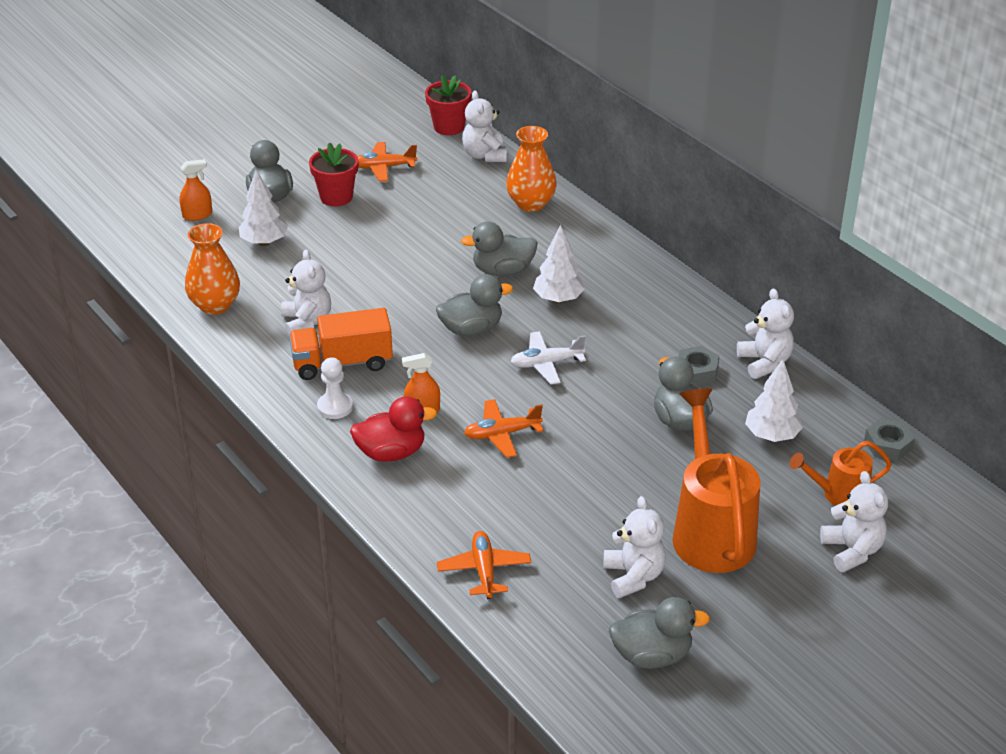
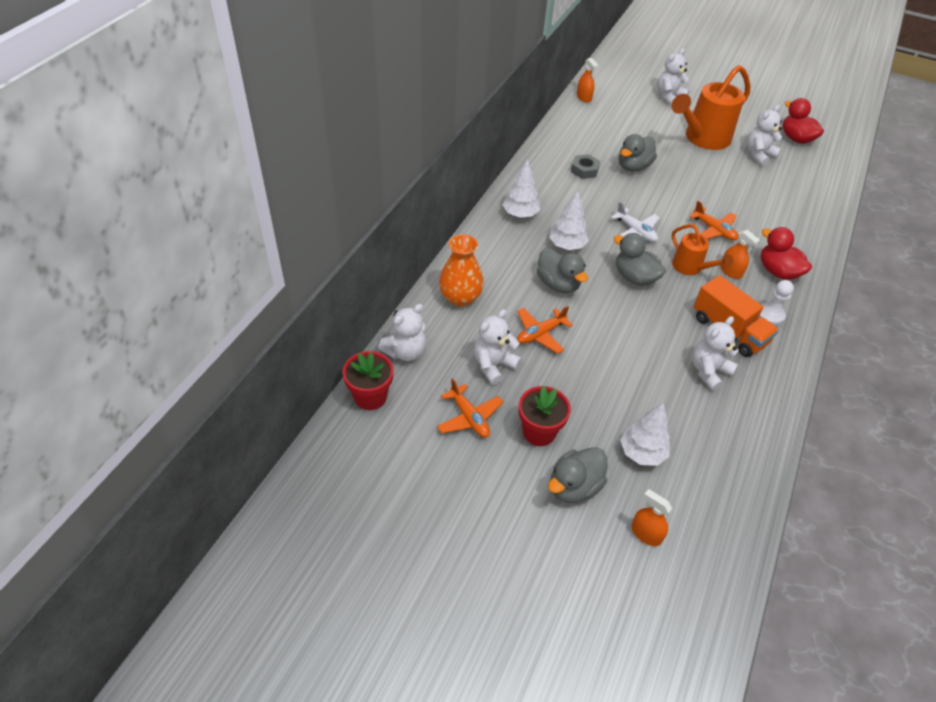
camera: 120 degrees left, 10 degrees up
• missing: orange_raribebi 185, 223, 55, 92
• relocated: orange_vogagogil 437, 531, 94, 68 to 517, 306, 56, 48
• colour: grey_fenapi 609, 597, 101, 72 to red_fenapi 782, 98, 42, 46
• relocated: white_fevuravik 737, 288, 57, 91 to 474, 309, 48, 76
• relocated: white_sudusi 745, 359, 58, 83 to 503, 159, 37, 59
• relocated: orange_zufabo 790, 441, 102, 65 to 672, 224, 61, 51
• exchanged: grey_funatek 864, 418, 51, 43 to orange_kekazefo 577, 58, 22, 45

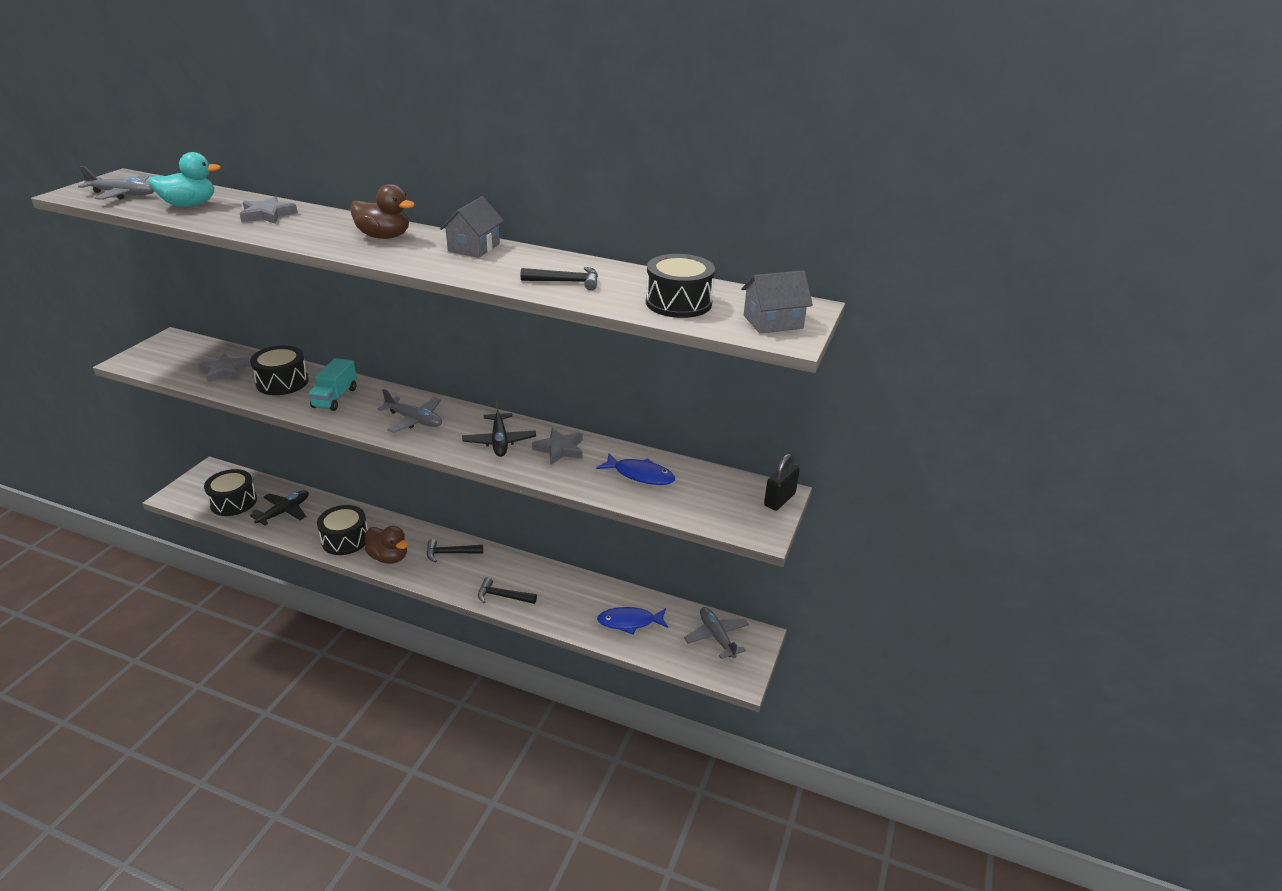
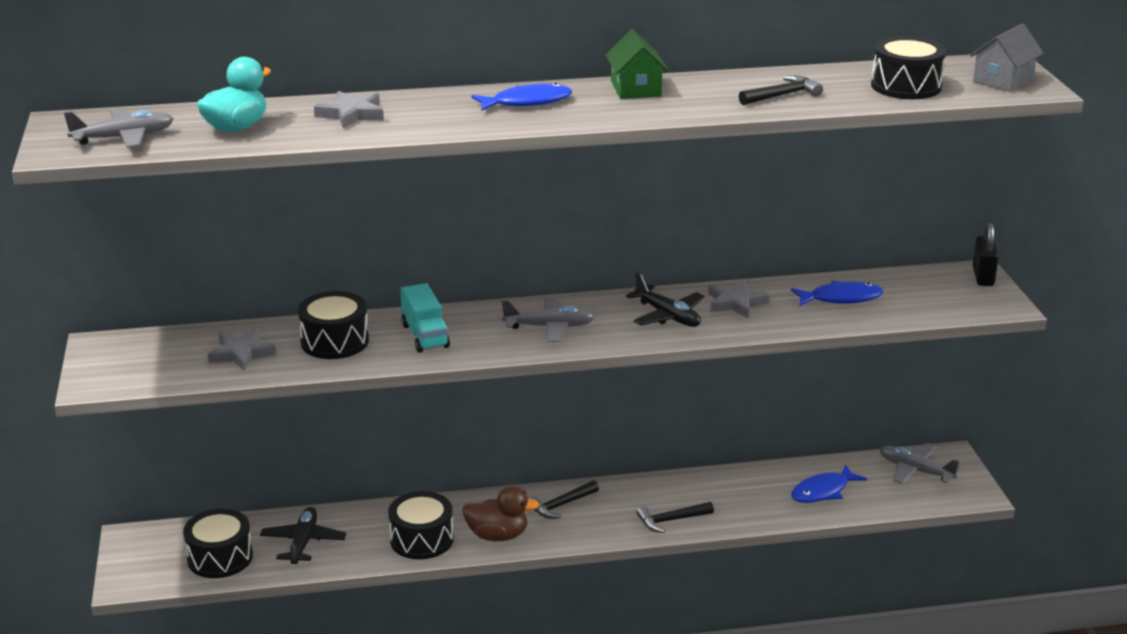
camera: 30 degrees left, 5 degrees down
• exchanged: brown_fenapi 350, 184, 65, 55 to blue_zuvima 472, 83, 100, 28
• colour: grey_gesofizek 440, 196, 64, 62 to green_gesofizek 605, 29, 64, 70

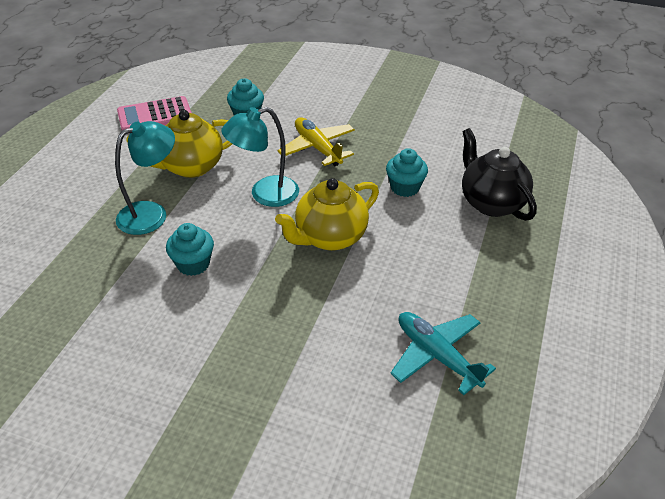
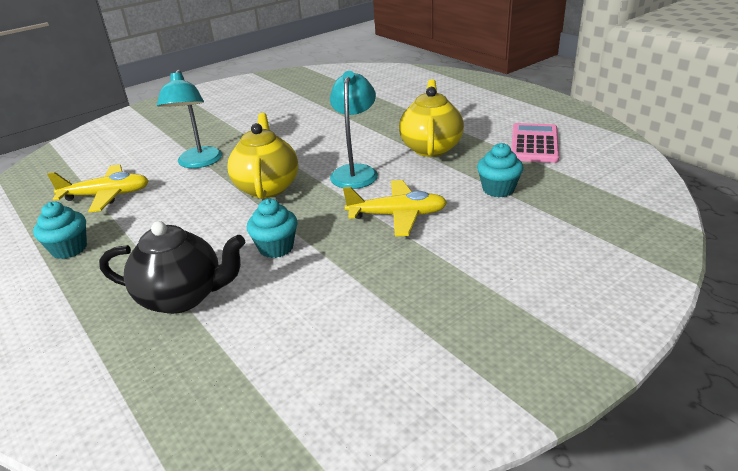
camera: 125 degrees right, 10 degrees down
• relocated: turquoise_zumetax 115, 121, 60, 114 to 157, 69, 65, 99
• relocated: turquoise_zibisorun 166, 223, 48, 53 to 33, 202, 54, 57
• colour: turquoise_vogagogil 390, 312, 106, 83 to yellow_vogagogil 47, 165, 102, 47

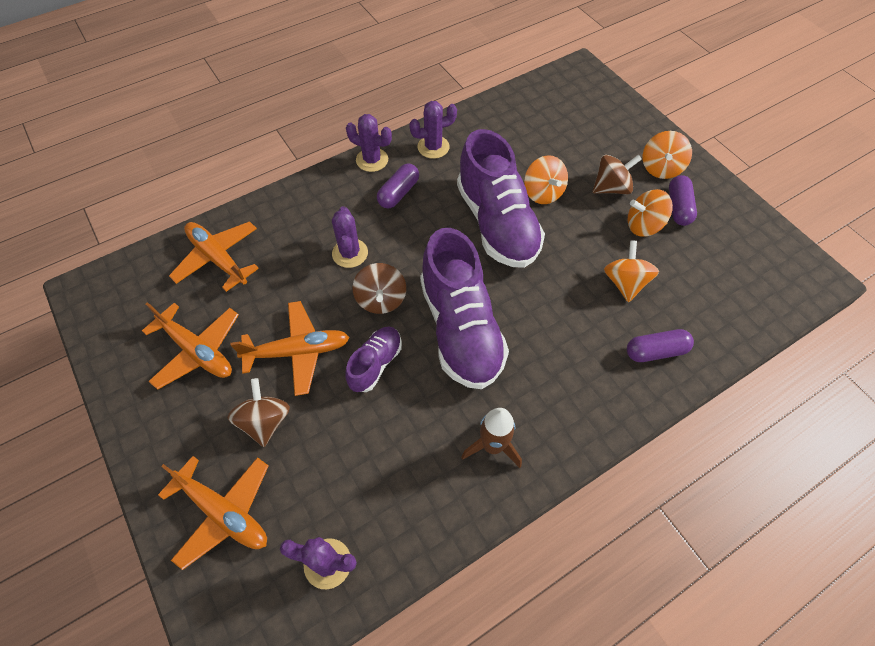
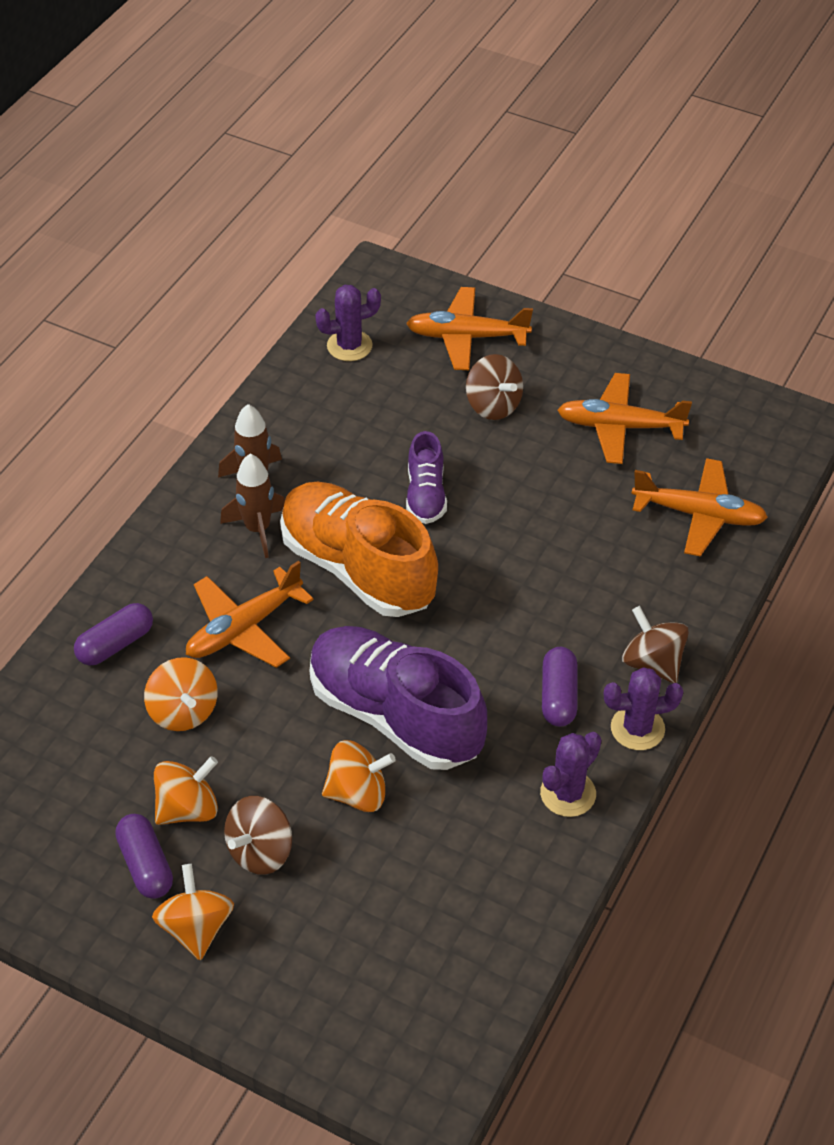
camera: 150 degrees right, 10 degrees down
• relocated: orange_vogagogil 231, 301, 118, 95 to 186, 561, 128, 107
• missing: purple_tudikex 332, 206, 36, 62
• relocated: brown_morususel 353, 263, 53, 51 to 622, 606, 67, 77
• colour: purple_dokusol 420, 228, 89, 161 to orange_dokusol 280, 482, 158, 135
• spun: orange_morususel 524, 155, 44, 49 = 322, 740, 74, 72 135 degrees clockwise
• appeared: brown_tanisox 220, 454, 65, 104

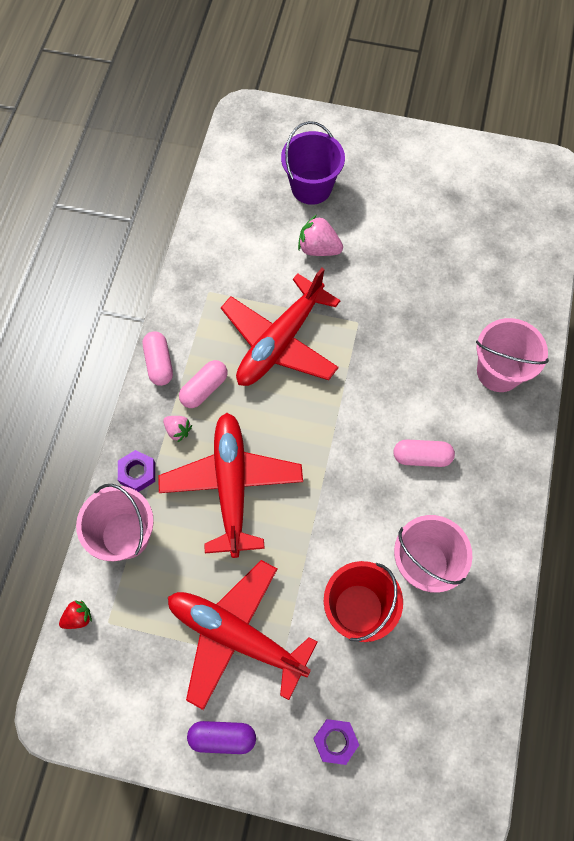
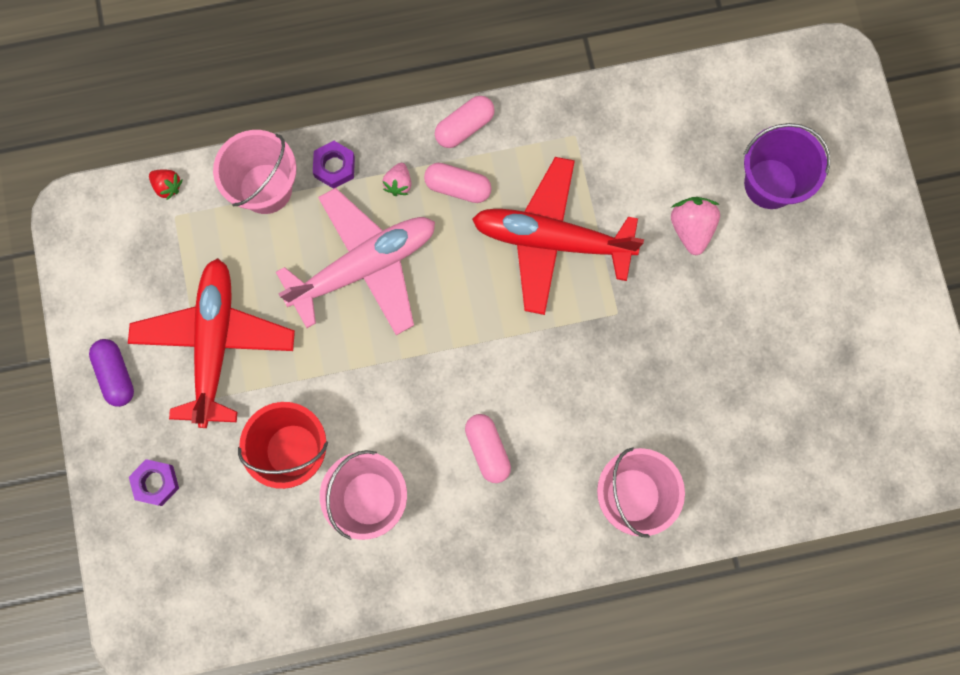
camera: 65 degrees right, 10 degrees up
• colour: red_vogagogil 158, 413, 145, 145 to pink_vogagogil 276, 188, 159, 147

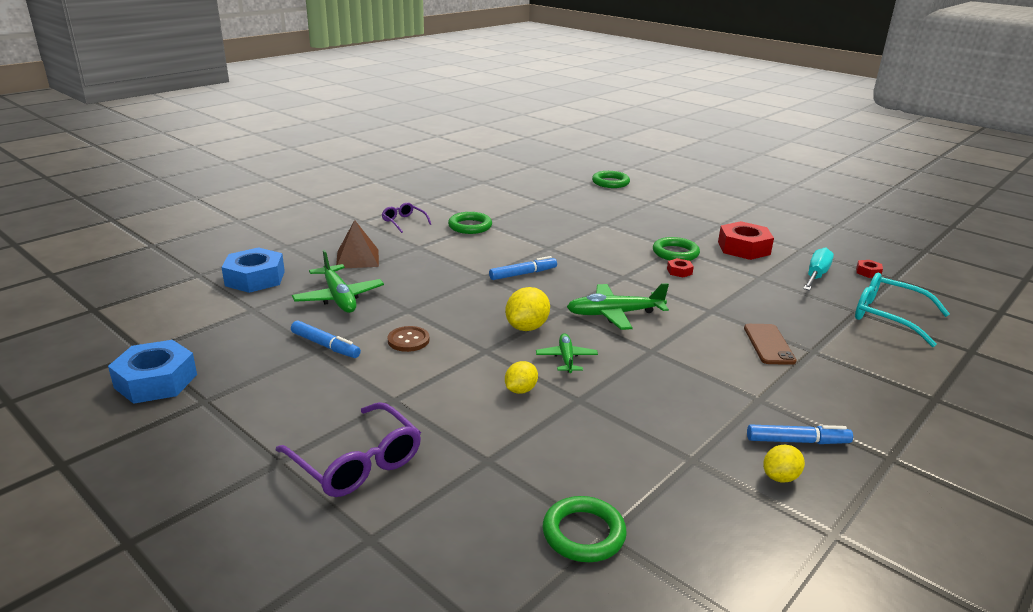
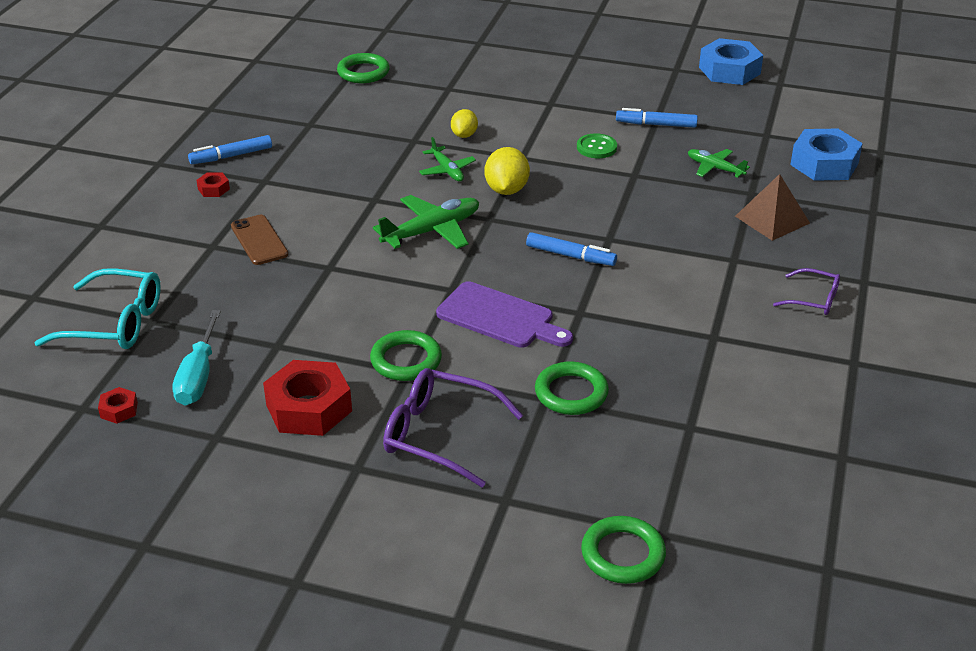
camera: 155 degrees right, 10 degrees up
• relocated: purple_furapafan 276, 402, 145, 95 to 383, 368, 141, 120
• size: green_vogagogil 292, 250, 92, 63 = 688, 149, 62, 29 x0.61
• colour: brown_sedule 387, 326, 43, 26 to green_sedule 577, 133, 40, 25
• relocated: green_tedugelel 448, 212, 44, 22 to 535, 361, 74, 54
• spun: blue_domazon 489, 256, 68, 24 = 526, 232, 91, 34 105 degrees counterclockwise
• relocated: red_funatek 667, 258, 27, 20 to 196, 173, 34, 24
• missing: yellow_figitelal 763, 445, 42, 38
• appeared: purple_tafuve 436, 281, 137, 67

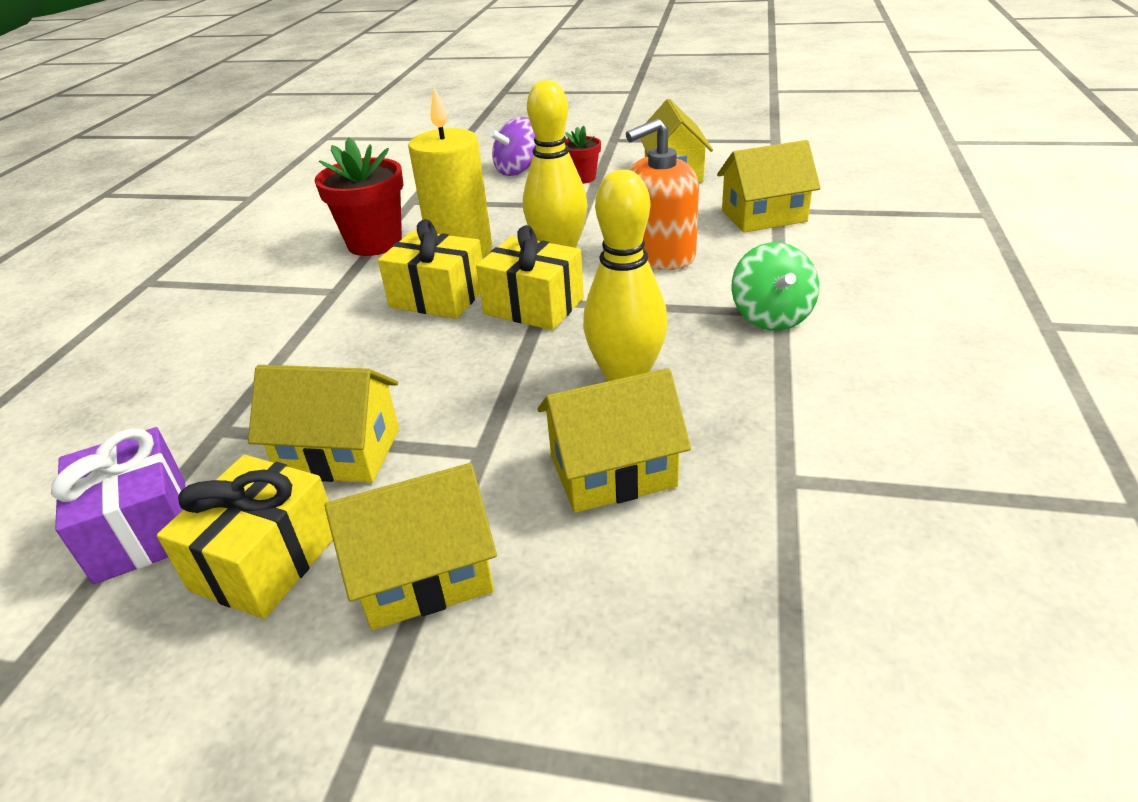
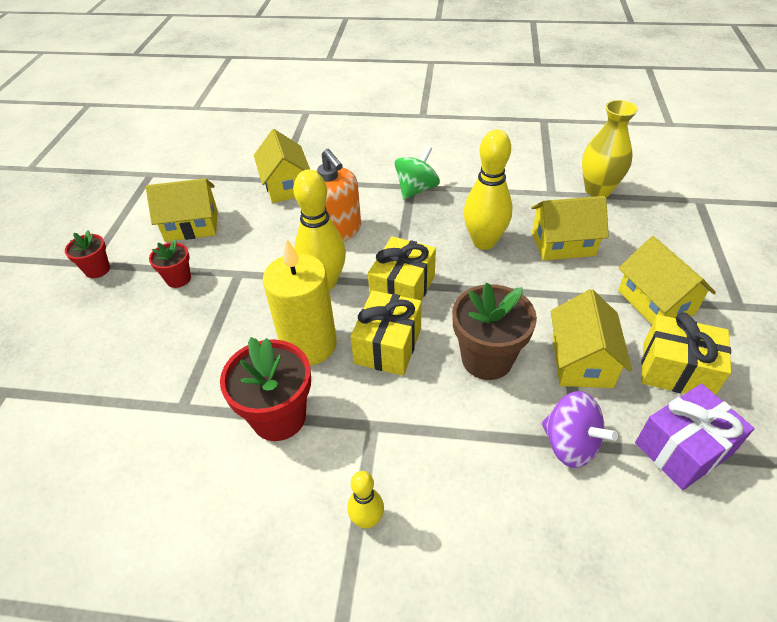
camera: 95 degrees left, 10 degrees up
• relocated: purple_morususel 489, 117, 47, 59 to 541, 391, 77, 77
• spun: yellow_gesofizek 537, 368, 154, 145 = 531, 196, 78, 65 75 degrees counterclockwise
• spun: green_morususel 732, 242, 87, 89 = 395, 146, 45, 54 45 degrees counterclockwise
• appeared: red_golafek 65, 230, 45, 48
• appeared: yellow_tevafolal 347, 471, 37, 58
• appeared: brown_golafek 452, 283, 85, 97
• appeared: yellow_raribebi 582, 100, 56, 97

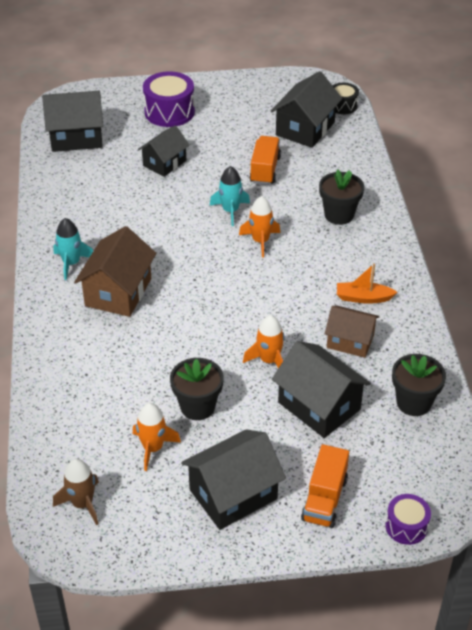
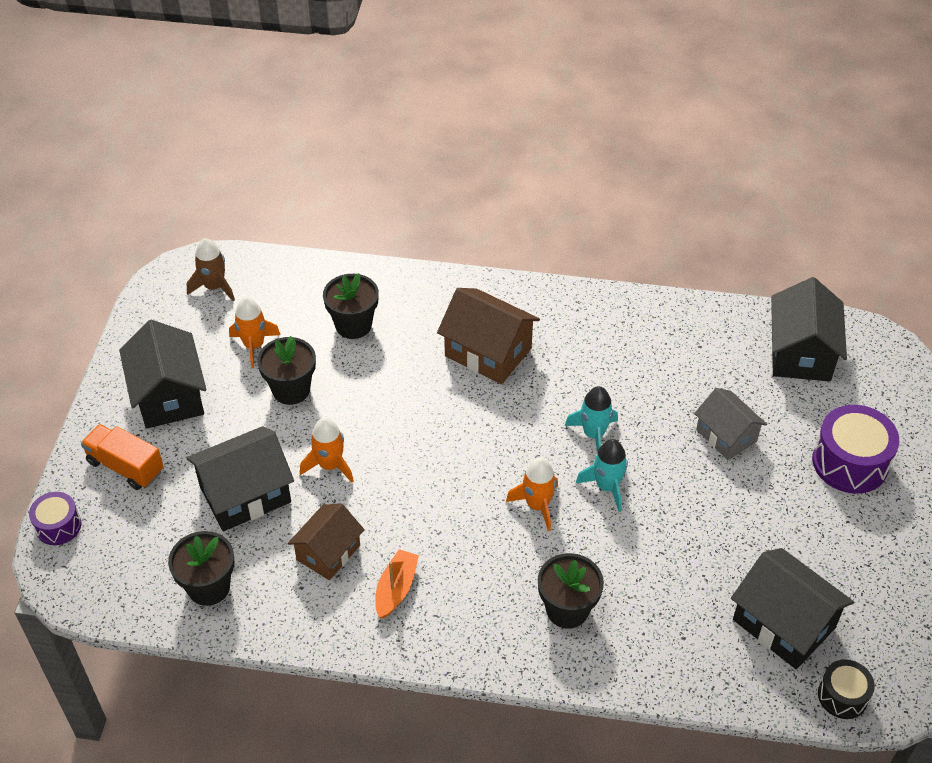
camera: 105 degrees right, 5 degrees up
• relocated: turquoise_tanisox 53, 218, 40, 62 to 565, 386, 53, 66
• colour: black_gesofizek 138, 125, 52, 52 to grey_gesofizek 694, 388, 73, 72
• missing: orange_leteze 250, 136, 31, 49
• appeared: black_golafek 323, 273, 56, 66

